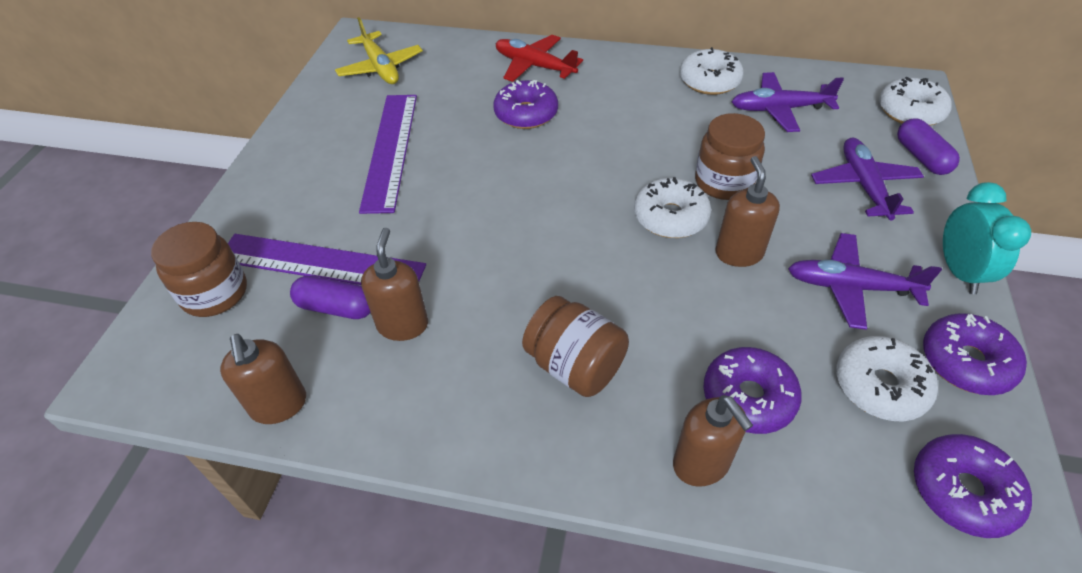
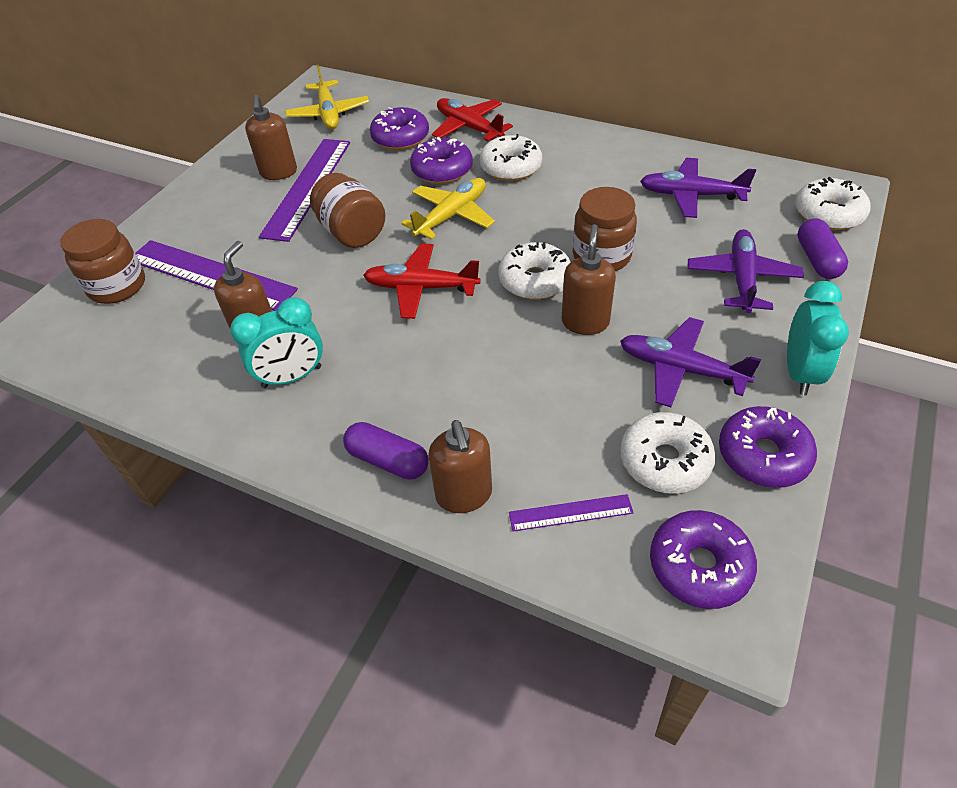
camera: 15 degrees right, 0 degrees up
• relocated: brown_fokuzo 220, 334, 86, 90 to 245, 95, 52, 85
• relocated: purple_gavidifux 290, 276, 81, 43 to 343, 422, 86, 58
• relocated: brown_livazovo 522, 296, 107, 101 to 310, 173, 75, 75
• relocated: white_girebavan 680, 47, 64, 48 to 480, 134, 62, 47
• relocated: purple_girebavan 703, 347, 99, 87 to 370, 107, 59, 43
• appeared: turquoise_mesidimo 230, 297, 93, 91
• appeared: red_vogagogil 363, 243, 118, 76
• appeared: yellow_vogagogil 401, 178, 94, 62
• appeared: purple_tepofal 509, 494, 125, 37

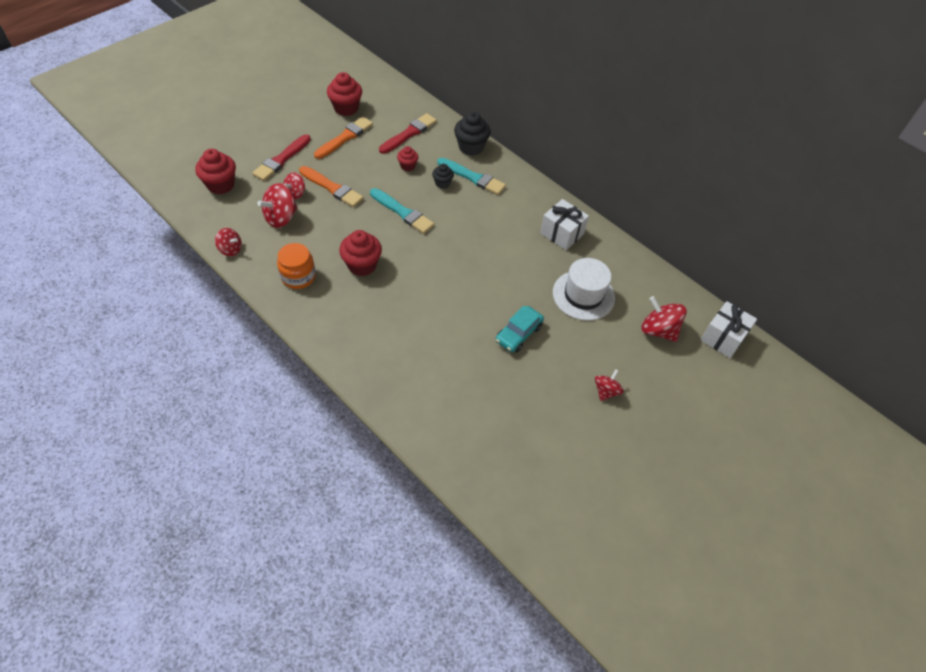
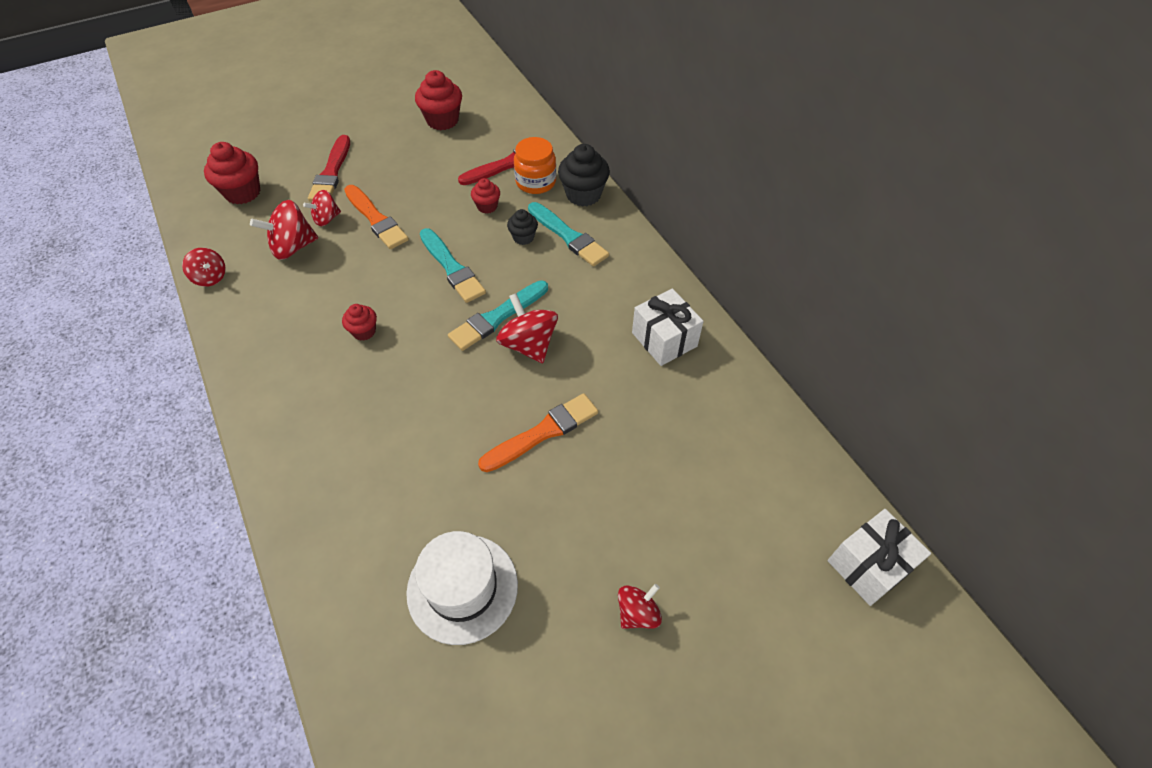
camera: 20 degrees right, 0 degrees up
• spun: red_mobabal 252, 134, 59, 47 = 308, 135, 42, 67 45 degrees counterclockwise
• relocated: orange_livazovo 277, 243, 39, 46 to 514, 137, 42, 57
• relocated: orange_mobabal 314, 117, 59, 42 to 478, 393, 120, 79
• size: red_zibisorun 339, 230, 43, 46 = 342, 304, 35, 36 x0.57
• missing: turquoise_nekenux 496, 306, 48, 46
• relocated: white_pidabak 553, 258, 62, 63 to 406, 531, 112, 114
• relocated: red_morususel 642, 296, 45, 46 to 496, 293, 62, 70
• appeared: turquoise_mobabal 448, 280, 100, 71

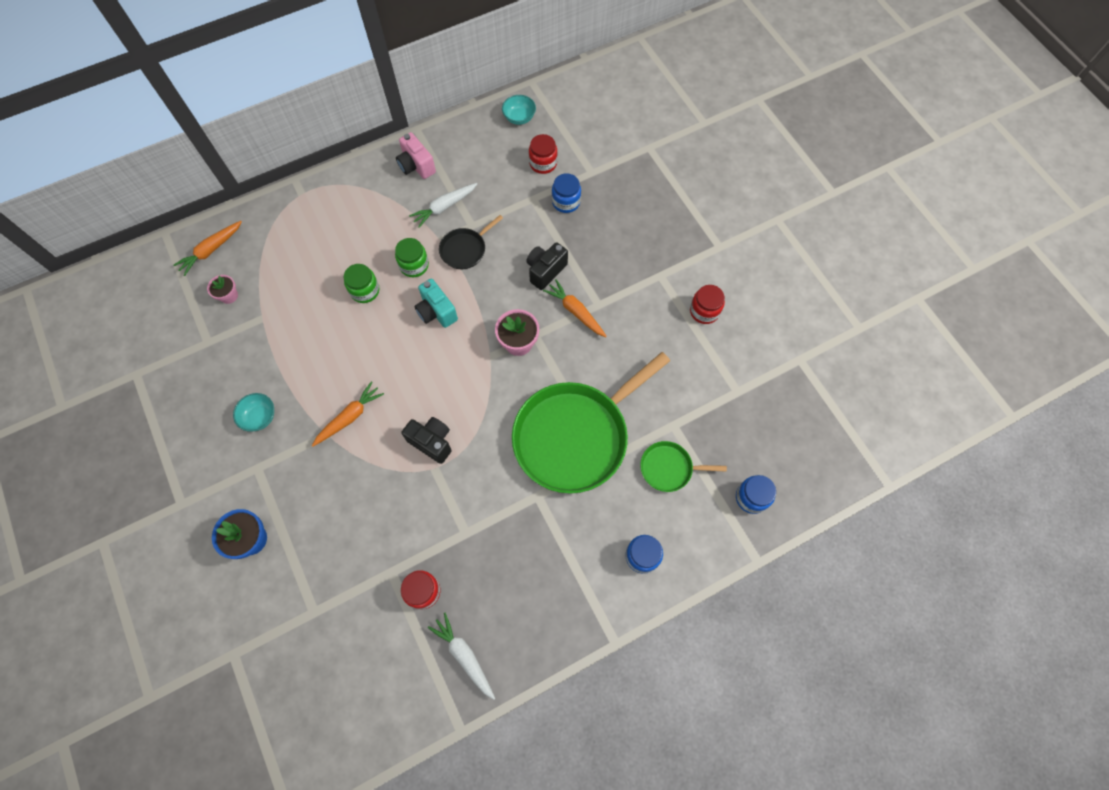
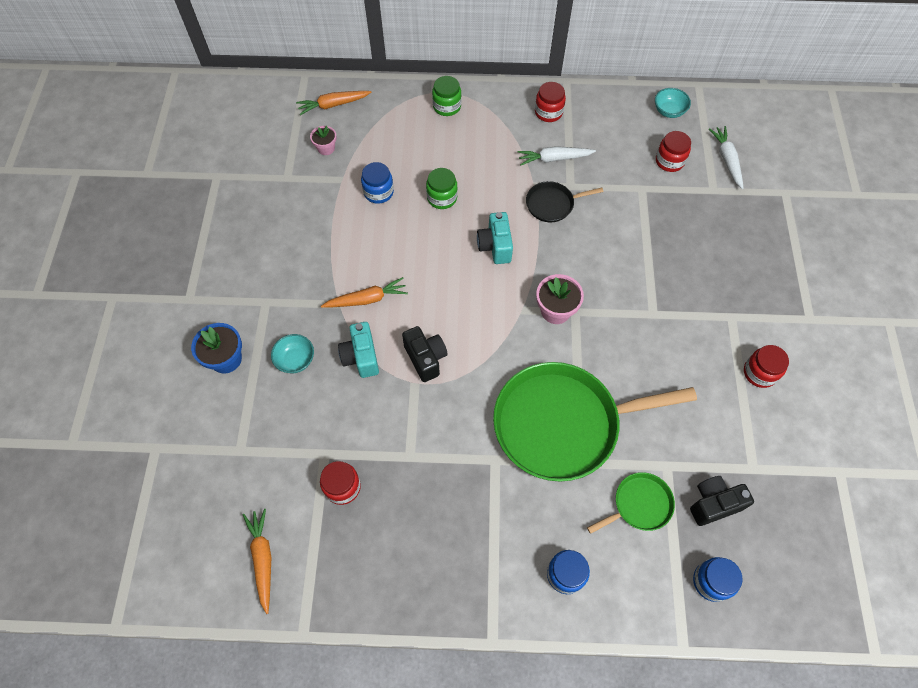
camera: 30 degrees right, 5 degrees down
• relocated: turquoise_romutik 233, 393, 41, 39 to 271, 334, 43, 39
• relocated: green_livazovo 395, 238, 34, 39 to 432, 76, 30, 40
• exchanged: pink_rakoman 396, 132, 40, 47 to red_livazovo 535, 82, 31, 40
• relocated: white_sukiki 427, 613, 68, 87 to 709, 126, 35, 63
• relocated: black_rakoman 526, 242, 42, 48 to 690, 476, 64, 50
• relocated: orange_sukiki 543, 279, 64, 58 to 243, 509, 28, 105
• relocated: blue_livazovo 552, 173, 29, 40 to 361, 162, 33, 42
• spun: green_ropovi 640, 441, 87, 51 = 587, 472, 88, 62 120 degrees clockwise
• appeared: turquoise_rakoman 338, 322, 41, 56

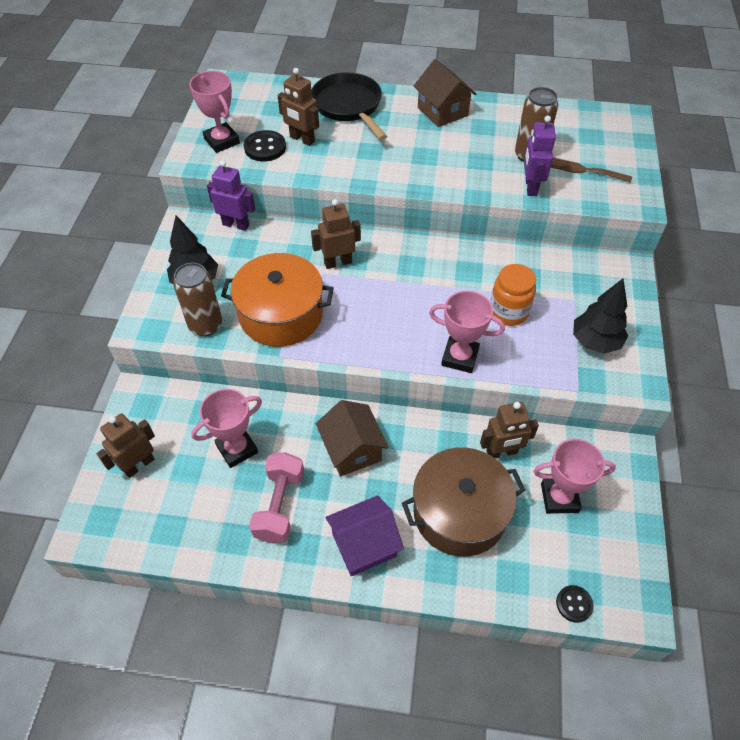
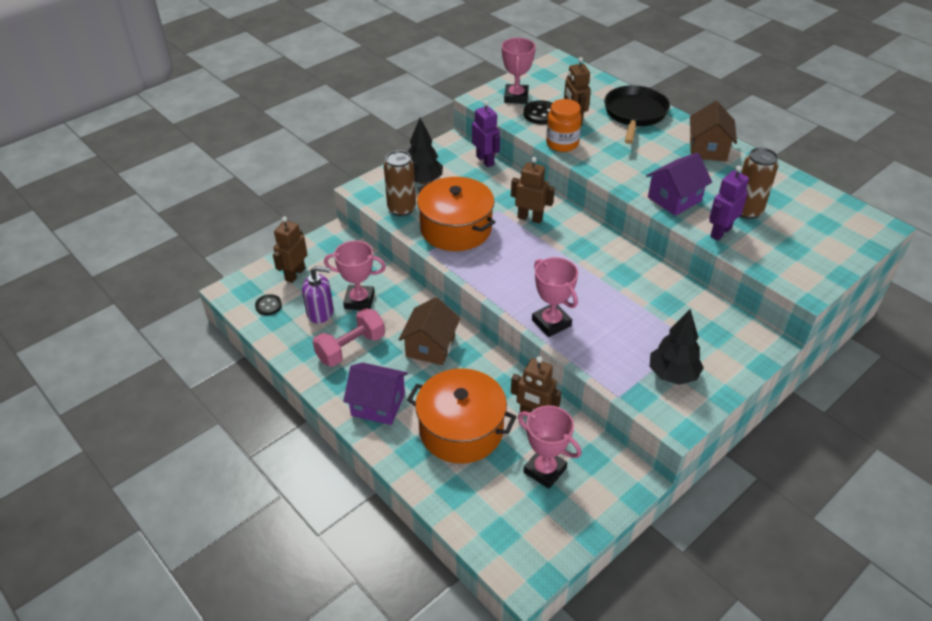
camera: 40 degrees right, 10 degrees down
• spun: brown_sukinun 97, 413, 58, 65 = 273, 216, 35, 67 60 degrees counterclockwise
• colour: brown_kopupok 402, 447, 123, 110 to orange_kopupok 407, 368, 110, 96
• relocated: orange_livazovo 490, 264, 46, 62 to 546, 99, 36, 53
• missing: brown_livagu 551, 157, 81, 26
• relocated: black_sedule 556, 585, 38, 38 to 255, 294, 27, 21
• appeared: purple_fokuzo 302, 266, 32, 57
• appeared: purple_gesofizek 646, 152, 66, 64

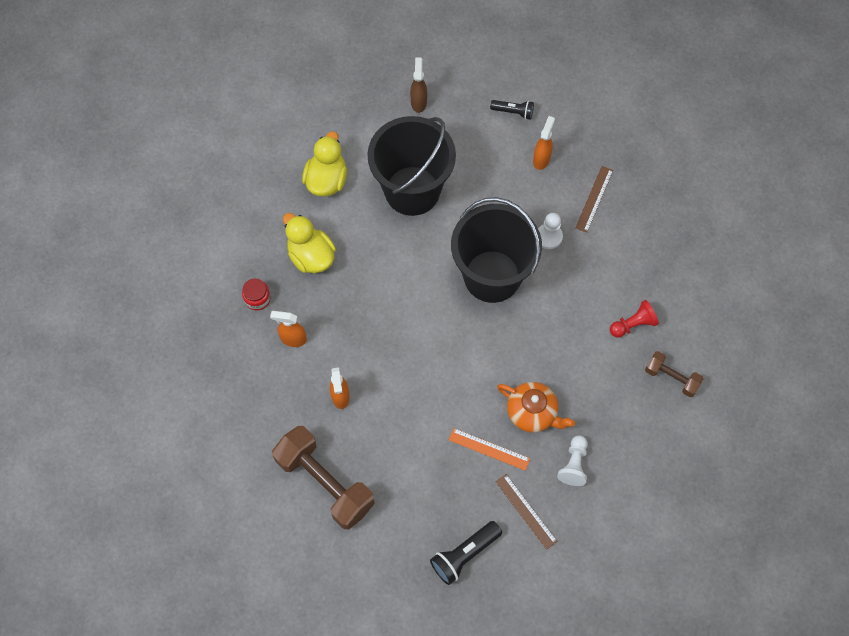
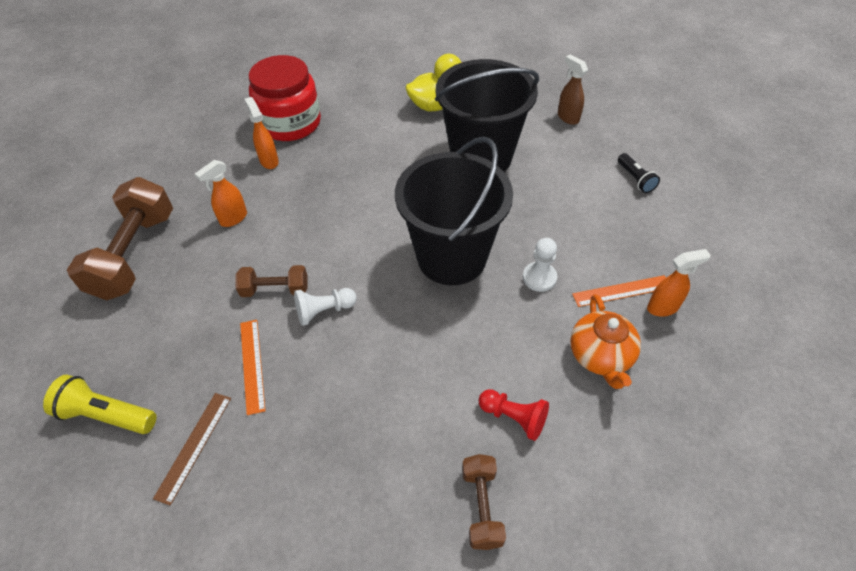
camera: 55 degrees right, 15 degrees down
• size: red_livazovo 242, 279, 29, 31 = 249, 55, 72, 86 x2.35
• missing: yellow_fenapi 283, 213, 53, 60
• spun: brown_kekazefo 410, 57, 17, 56 = 558, 54, 30, 71 90 degrees counterclockwise
• colour: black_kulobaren 430, 521, 72, 64 to yellow_kulobaren 43, 375, 114, 59
• relocated: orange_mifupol 497, 382, 78, 50 to 570, 294, 71, 95
• relocated: orange_kekazefo 533, 116, 22, 54 to 647, 249, 64, 68
• relocated: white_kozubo 557, 435, 31, 51 to 294, 288, 63, 38
• colour: brown_tepofal 576, 166, 37, 67 to orange_tepofal 572, 275, 94, 32
• appeared: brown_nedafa 235, 265, 73, 32

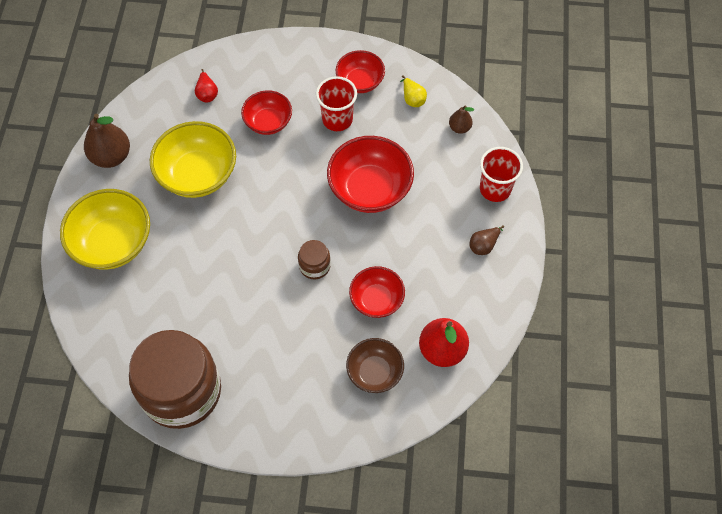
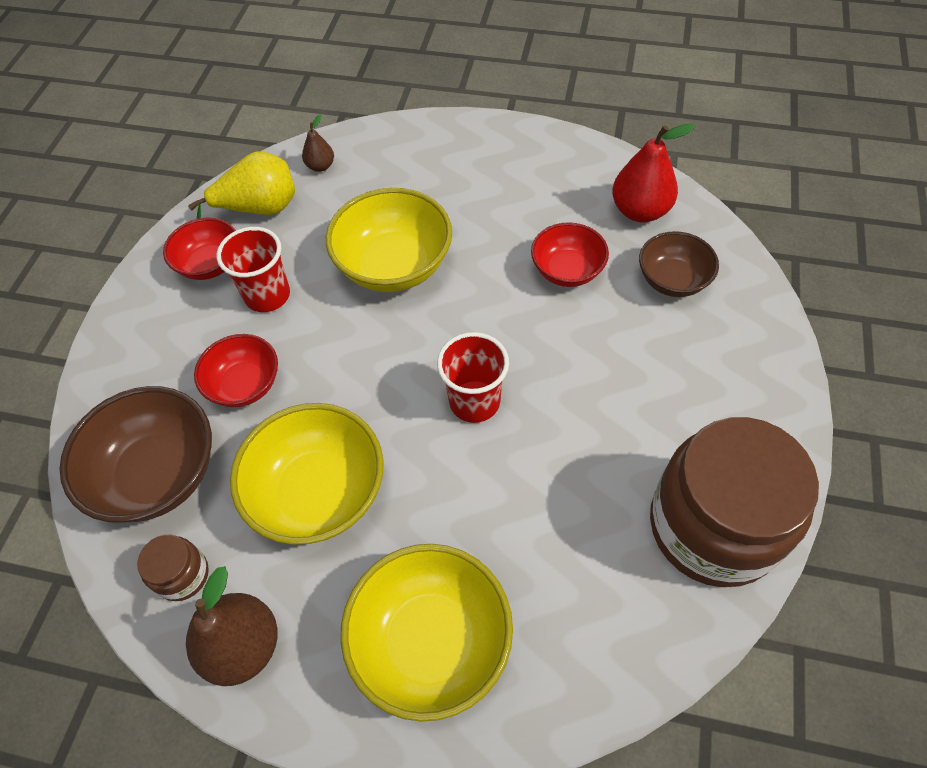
camera: 80 degrees left, 5 degrees down
• exchanged: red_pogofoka 195, 69, 23, 34 to brown_romutik 60, 386, 152, 137
• relocated: brown_livazovo 298, 240, 33, 39 to 137, 535, 72, 66
• colour: red_romutik 327, 136, 87, 77 to yellow_romutik 326, 188, 126, 104
• size: yellow_pogofoka 400, 75, 27, 32 = 188, 151, 107, 68 x1.87
• missing: brown_pogofoka 470, 225, 34, 30
• relocated: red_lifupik 480, 147, 43, 55 to 437, 332, 72, 91

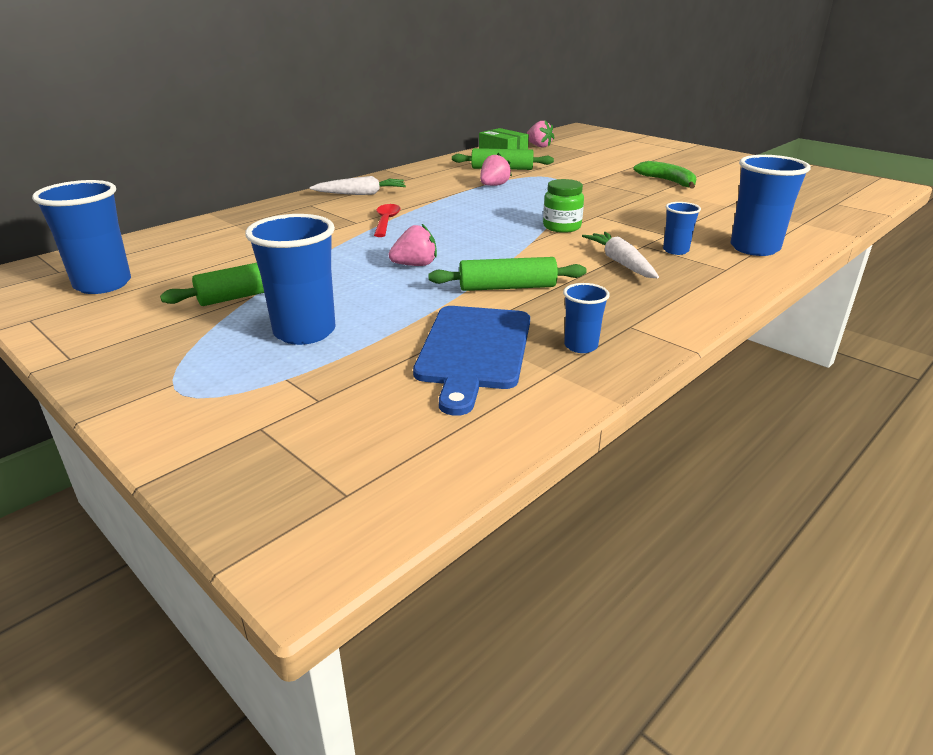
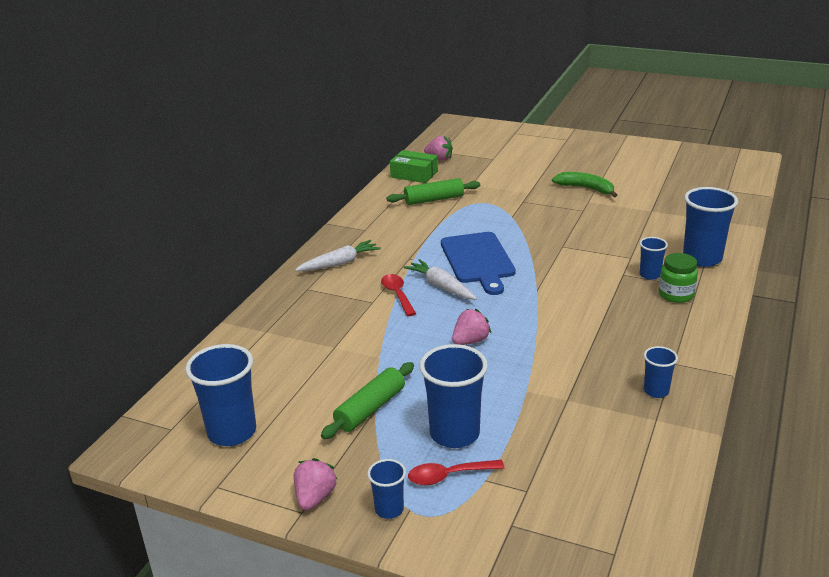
camera: 20 degrees left, 0 degrees up
• relocated: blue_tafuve 413, 306, 117, 110 to 441, 232, 75, 63
• missing: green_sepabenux 428, 257, 159, 34
• relocated: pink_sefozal 480, 153, 32, 33 to 294, 458, 43, 52
• relocated: green_livazovo 543, 179, 41, 54 to 659, 253, 39, 50
• relocated: white_sukiki 582, 232, 77, 46 to 404, 259, 73, 41
• appeared: blue_lifupik 367, 459, 39, 60
• appeared: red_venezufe 408, 460, 97, 25

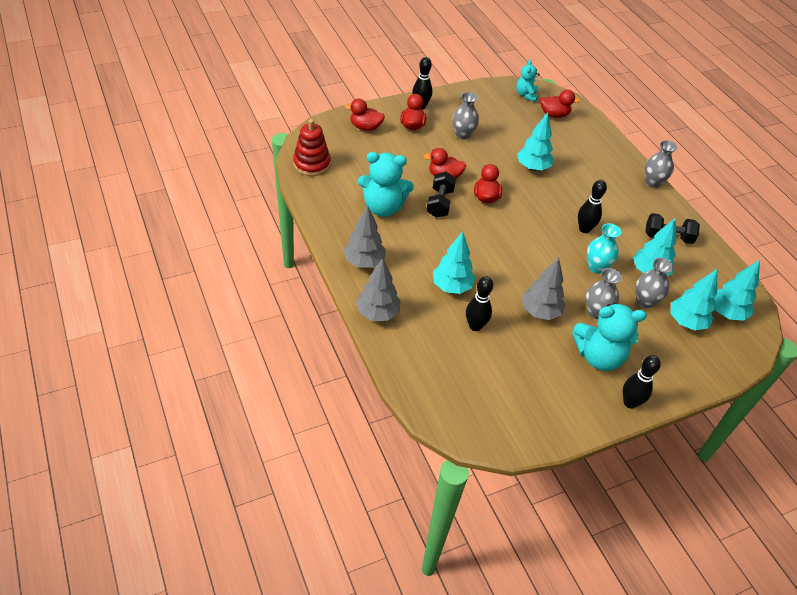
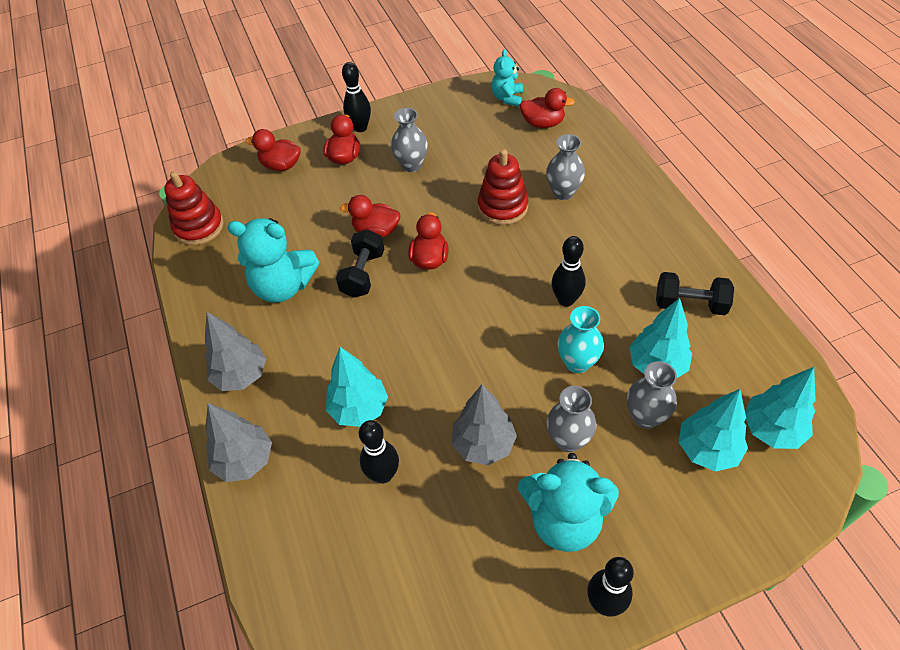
camera: 10 degrees right, 5 degrees up
• exchanged: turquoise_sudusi 517, 112, 37, 59 to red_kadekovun 478, 149, 50, 76
• relocated: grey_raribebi 645, 140, 33, 48 to 546, 134, 39, 66

